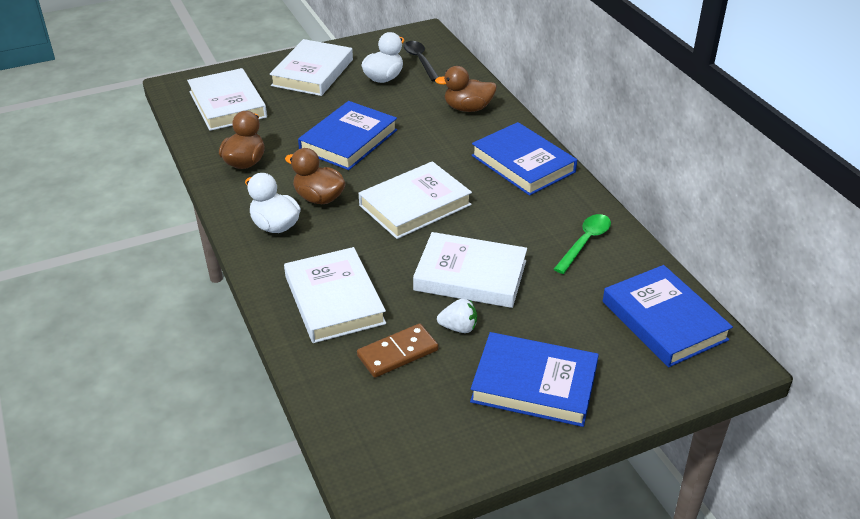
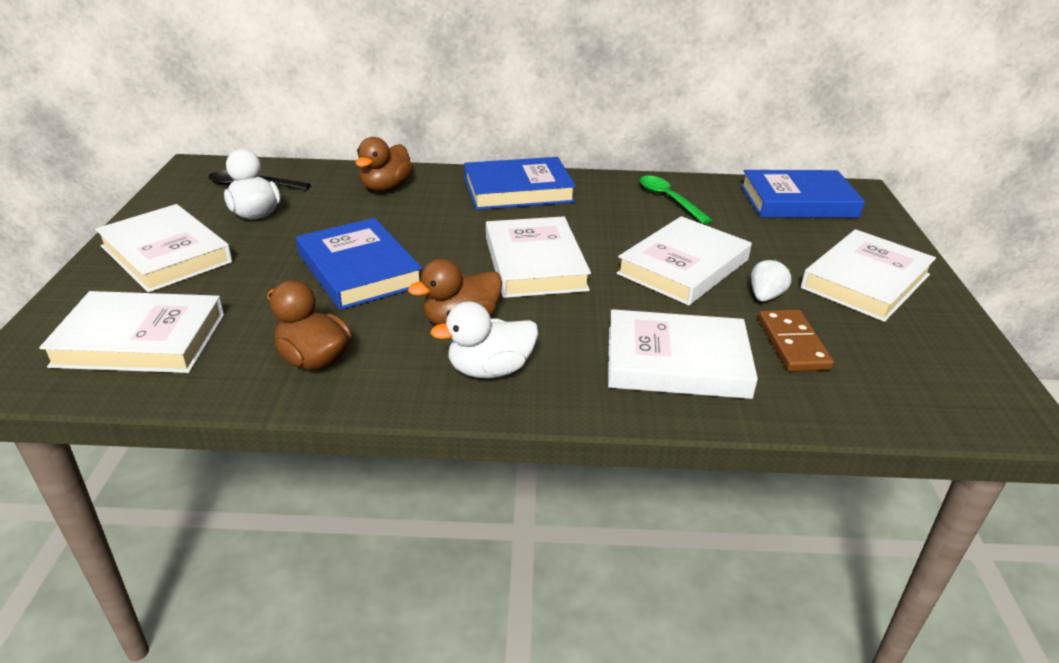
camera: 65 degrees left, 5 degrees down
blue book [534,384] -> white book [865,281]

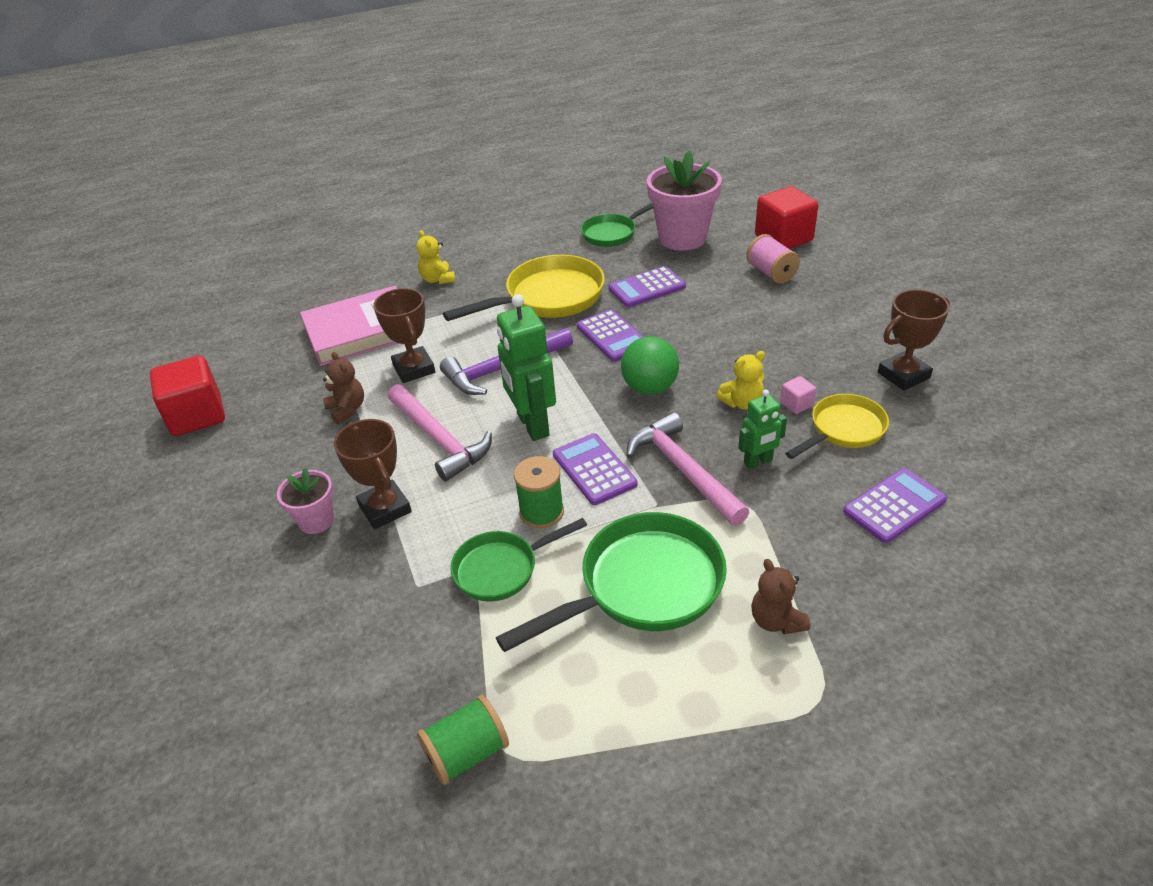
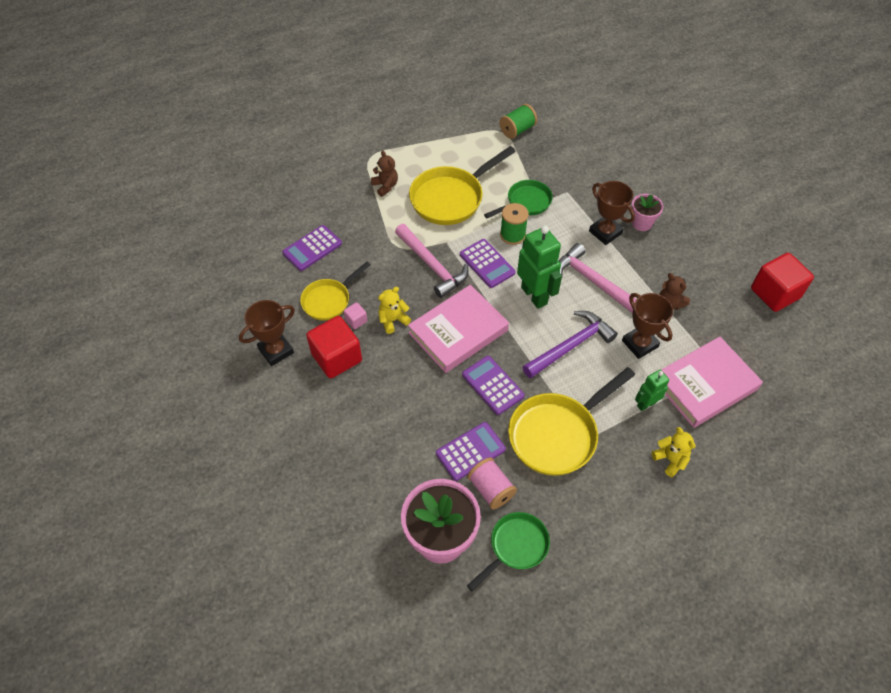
camera: 170 degrees right, 15 degrees up
red cube [783,238] -> red cube [336,357], relocated
pink spool [771,273] -> pink spool [491,489], relocated
green ball [650,388] -> pink book [458,331]
green robot [758,462] -> green robot [646,404], relocated
green pan [642,586] -> yellow pan [451,198]

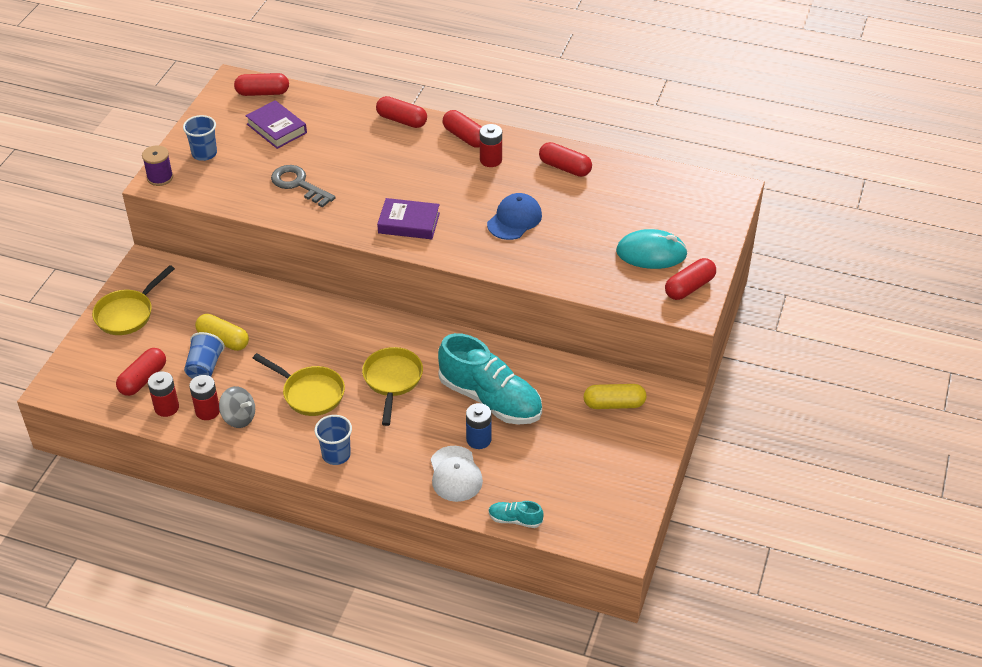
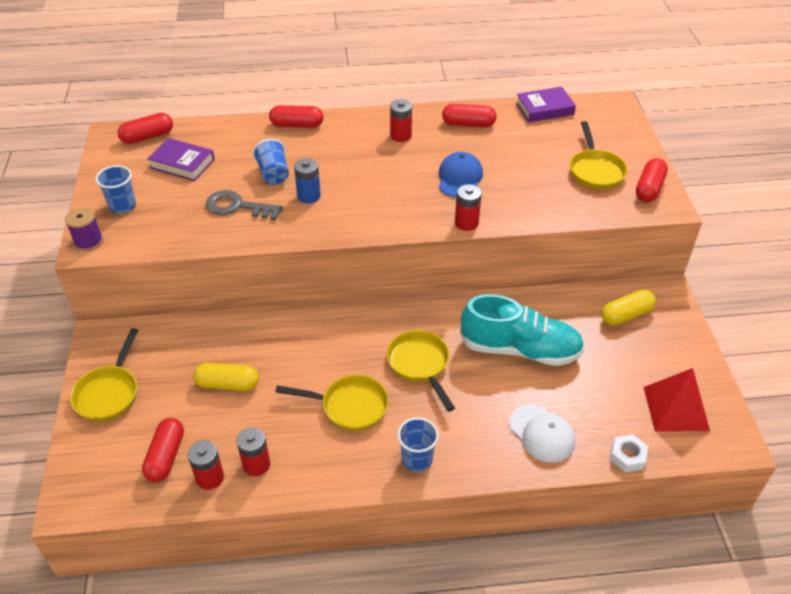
camera: 25 degrees left, 0 degrees up
red capsule [465,137] -> none
purple book [409,223] -> purple book [544,109], relocated
turquoise mouse [651,253] -> yellow pan [595,171]
blue cup [205,367] -> blue cup [273,174], relocated
grey spinning top [239,418] -> none
blue battery [478,439] -> blue battery [309,196], relocated
turquoise shoe [515,519] -> white nut [627,456]
none -> red battery [466,223]
none -> red pyramid [675,408]

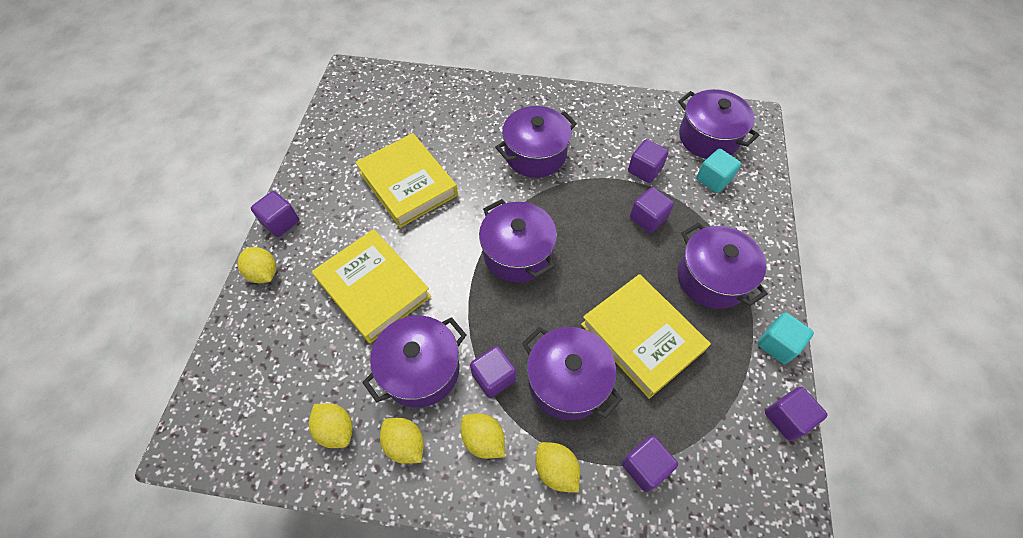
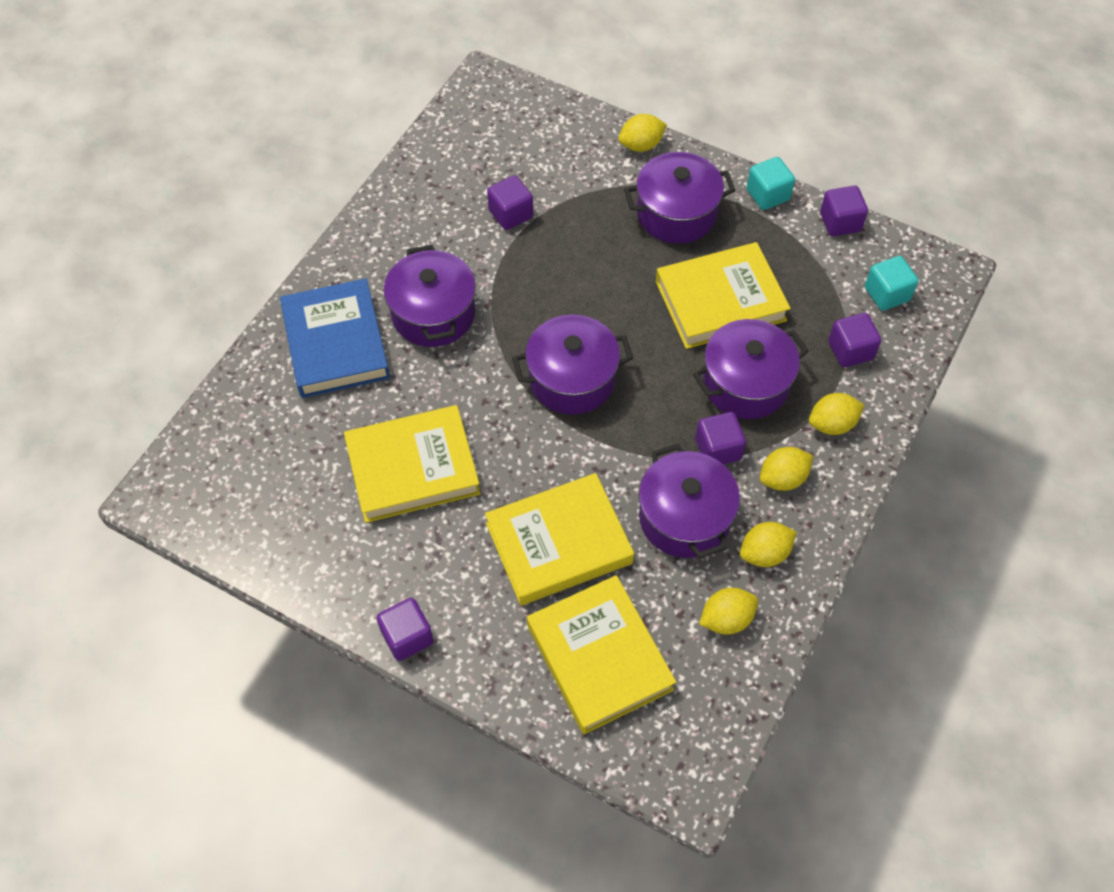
camera: 70 degrees left, 0 degrees up
purple pot [708,137] -> none
turquoise cube [713,180] -> turquoise cube [887,294], relocated
purple cube [648,218] -> none
yellow lemon [264,273] -> yellow lemon [641,145], relocated
none -> blue book [336,343]
none -> yellow book [599,657]

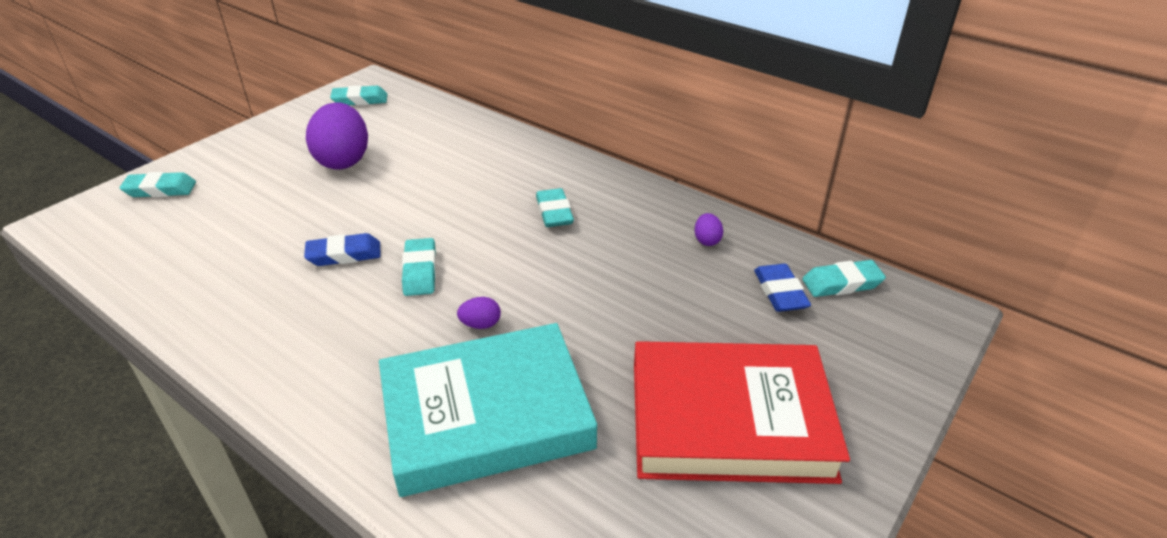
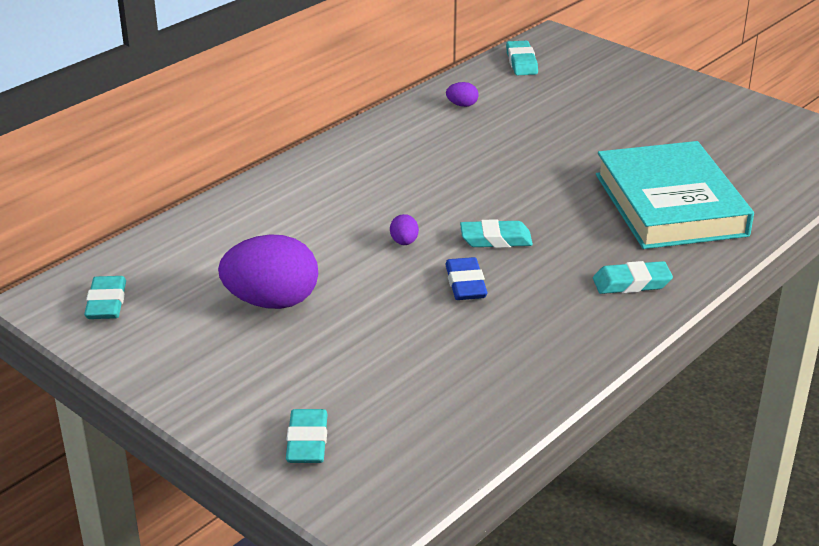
camera: 85 degrees left, 5 degrees down
turquoise eraser [554,212] -> turquoise eraser [631,283], relocated
blue eraser [780,292] -> none
purple egg [481,324] -> purple egg [404,242], relocated
red book [729,420] -> none

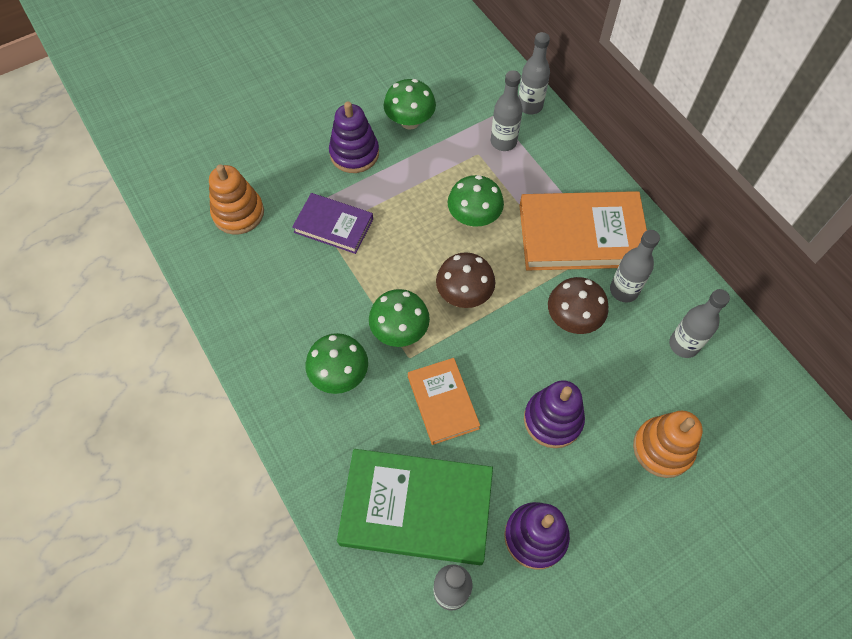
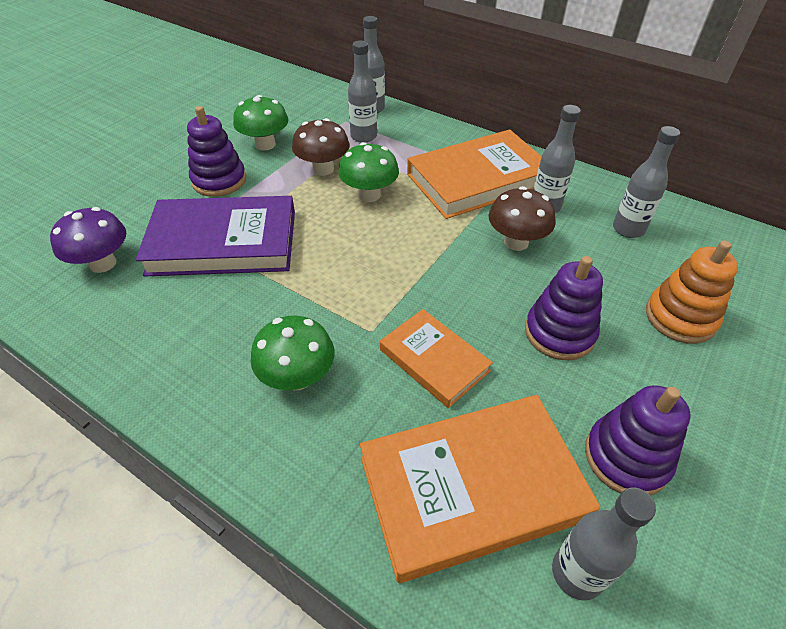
camera: 25 degrees left, 15 degrees down
orange stacking toy [238,213] -> purple mushroom [103,263]
purple book [333,225] -> purple book [223,242], x1.74
brown mushroom [464,294] -> brown mushroom [323,169], relocated
green mushroom [400,331] -> none
green book [416,508] -> orange book [472,488]

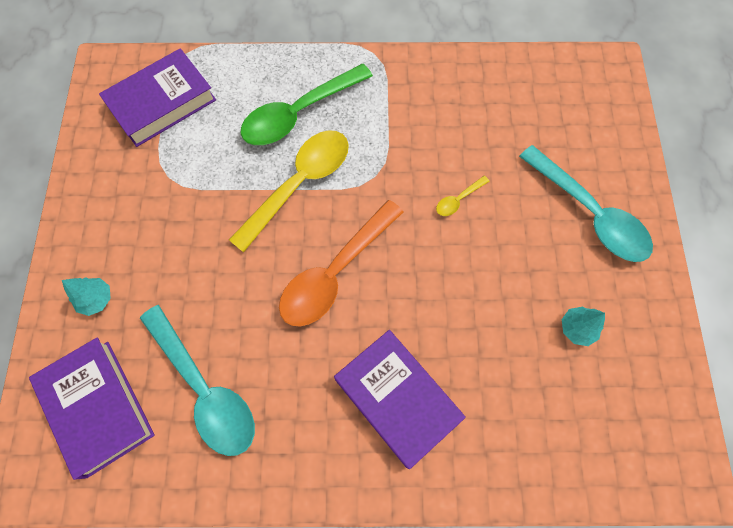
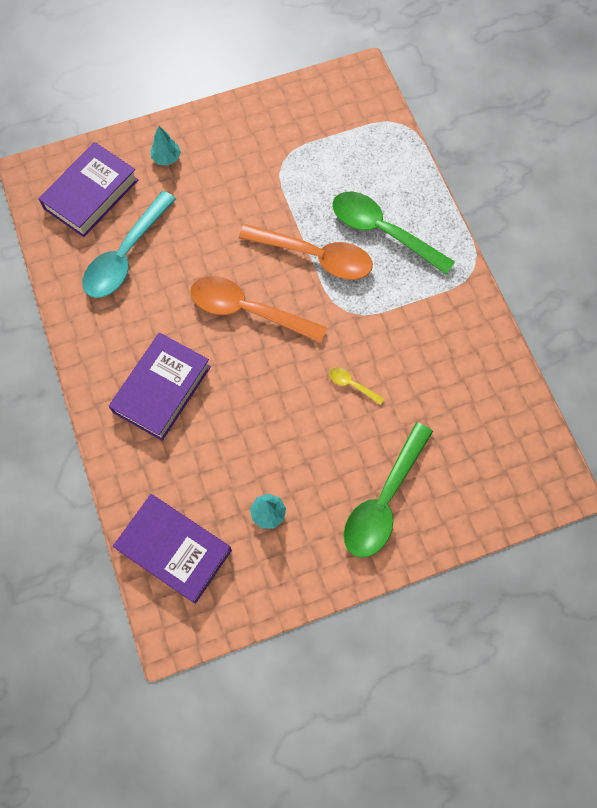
camera: 70 degrees right, 0 degrees up
purple book [162,103] -> purple book [174,549], relocated
yellow spoon [299,184] -> orange spoon [315,256]
turquoise spoon [589,213] -> green spoon [383,500]

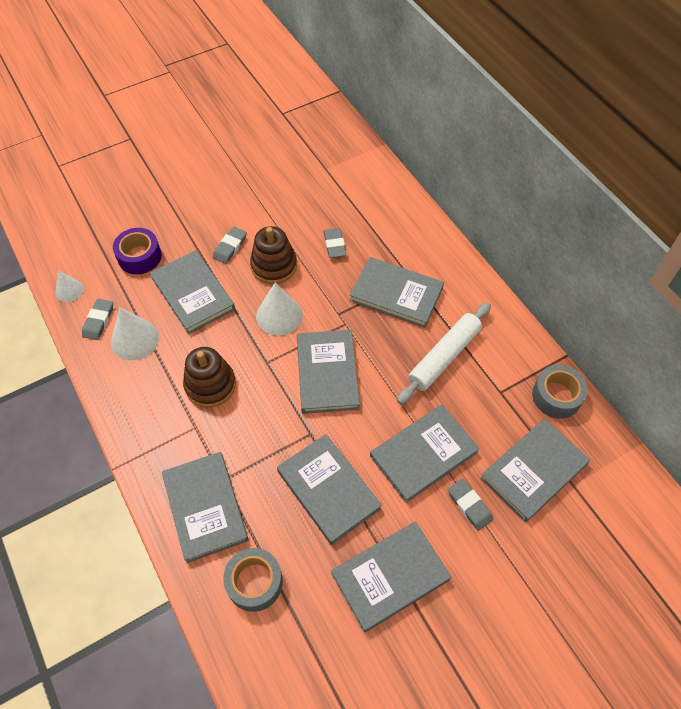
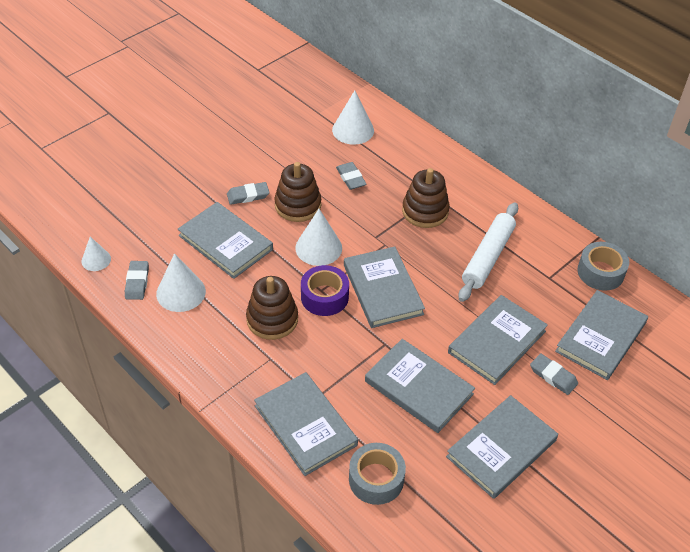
camera: 15 degrees left, 10 degrees down
grey eraser [230,247] -> grey eraser [248,195], 60 degrees clockwise
purple tape [139,256] -> purple tape [324,297], relocated
grey book [396,294] -> brown stacking toy [425,211]
none -> white cone [353,130]

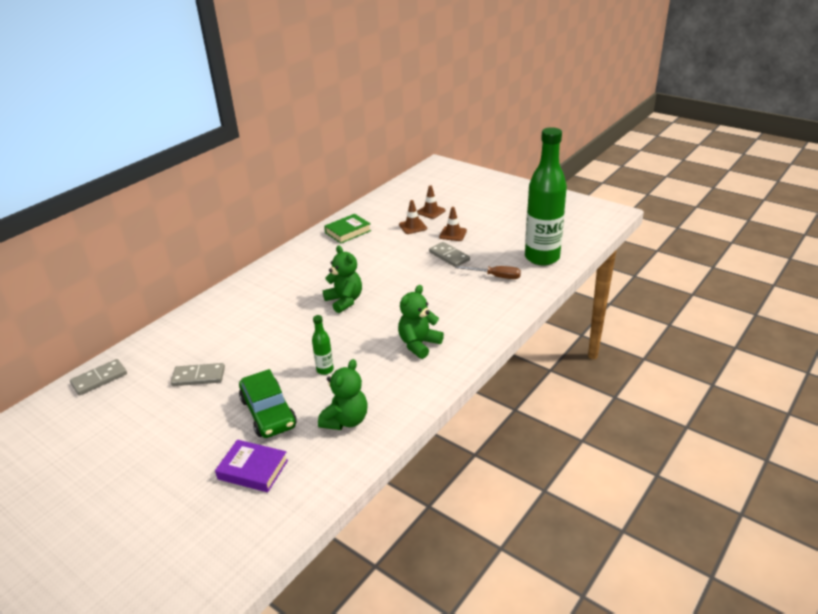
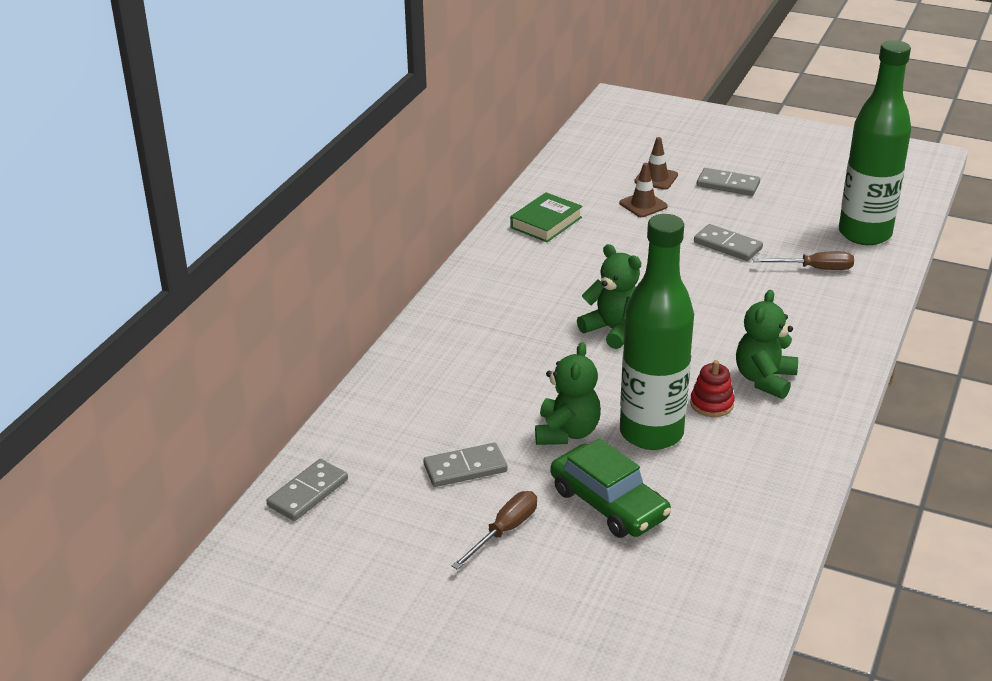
camera: 15 degrees left, 0 degrees up
brown traffic cone [453,234] -> none
green bottle [325,370] -> green bottle [651,433], x2.46
green teddy bear [346,420] -> green teddy bear [567,432], relocated
purple book [253,469] -> none
none -> grey domino [728,185]
none -> red stacking toy [711,404]
none -> brown screwdriver [504,531]

